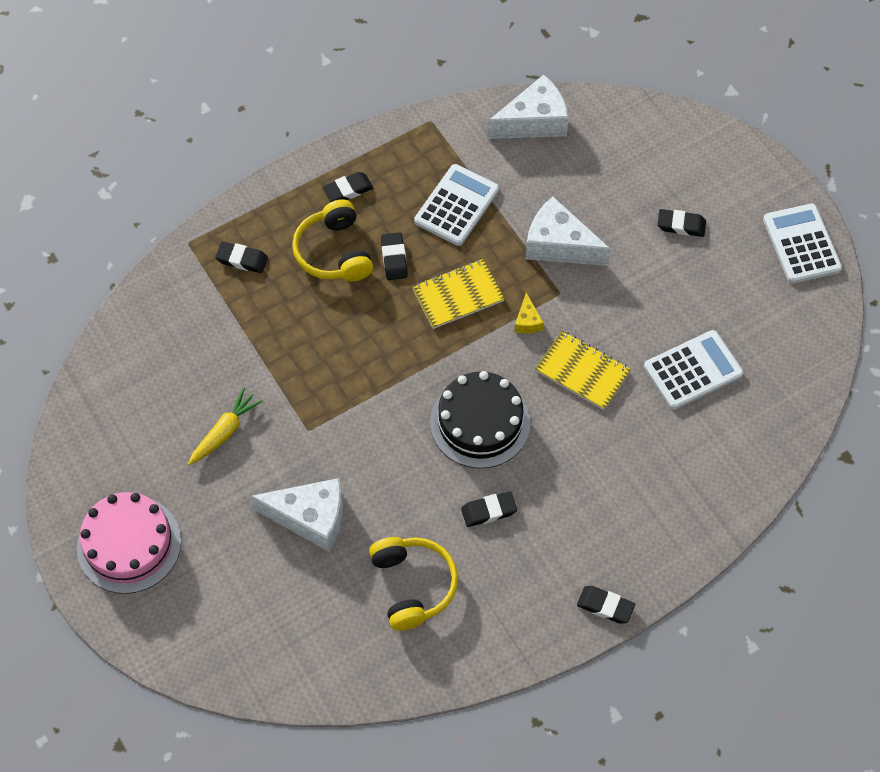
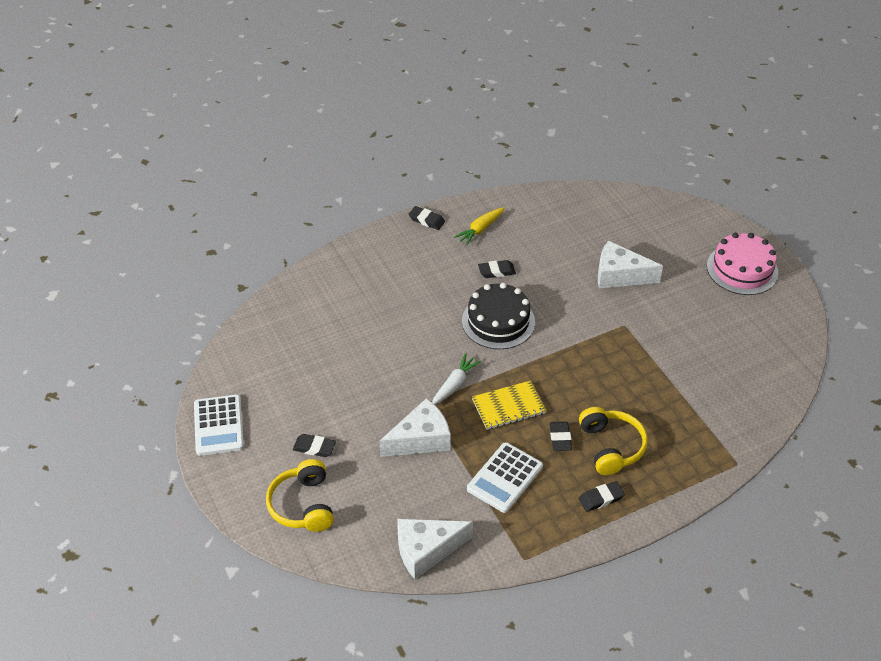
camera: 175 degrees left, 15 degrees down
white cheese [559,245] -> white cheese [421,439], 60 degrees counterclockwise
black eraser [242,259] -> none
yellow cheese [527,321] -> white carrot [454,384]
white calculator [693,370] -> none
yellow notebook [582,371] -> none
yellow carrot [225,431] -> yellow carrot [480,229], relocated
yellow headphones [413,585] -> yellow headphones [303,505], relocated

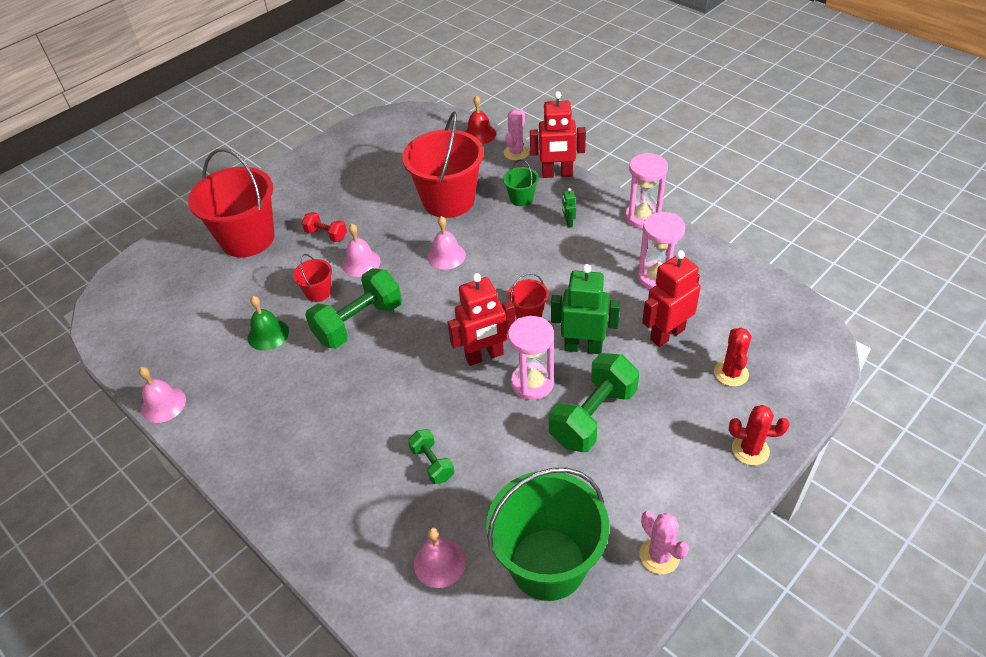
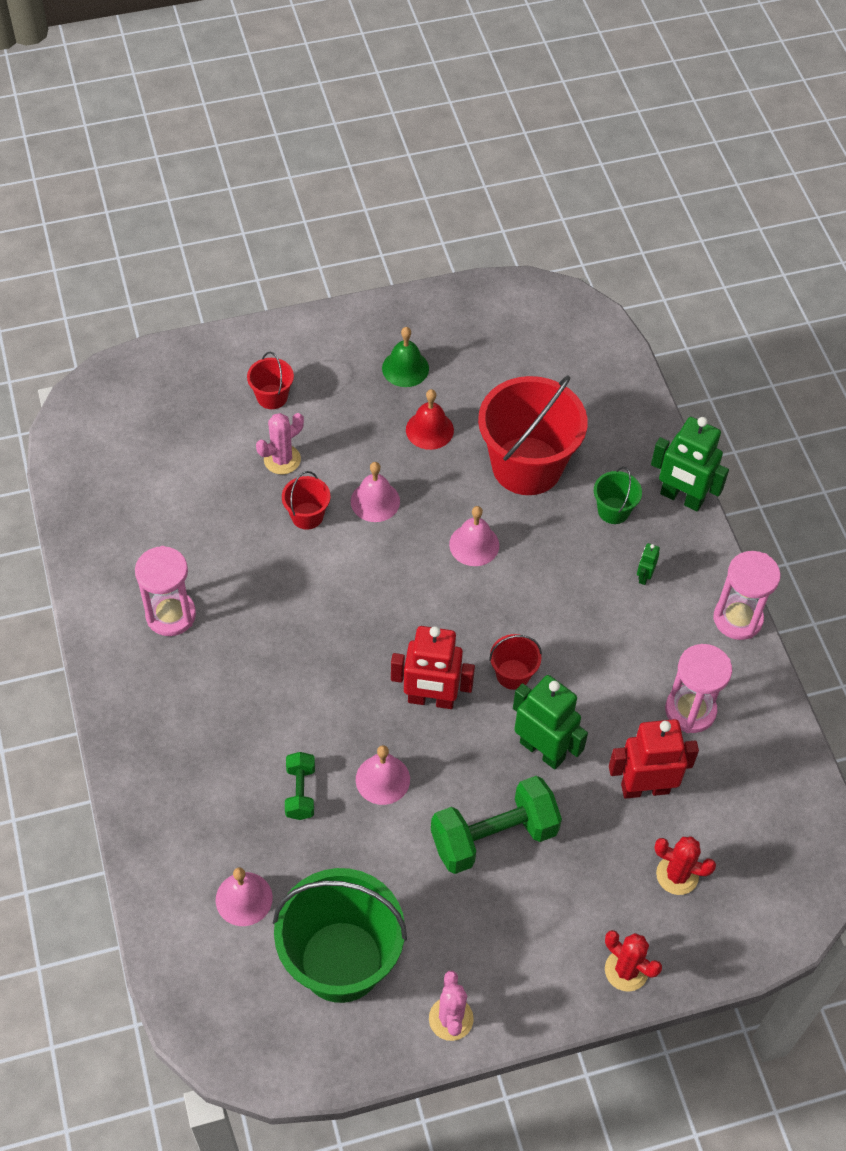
camera: 25 degrees right, 10 degrees up
red robot [557,174] -> green robot [681,498]
red bell [479,134] -> red bell [429,430], relocated
pink cactus [516,152] -> pink cactus [282,459], relocated
red bucket [247,239] -> red bucket [272,397], x0.45
red dumbbell [326,235] -> none
green dumbbell [358,323] -> none
green bell [268,334] -> green bell [405,368], relocated
pink hourglass [532,383] -> pink hourglass [171,615], relocated
red cactus [731,373] -> red cactus [677,875], 75 degrees clockwise
pink bell [163,404] -> pink bell [382,779], relocated

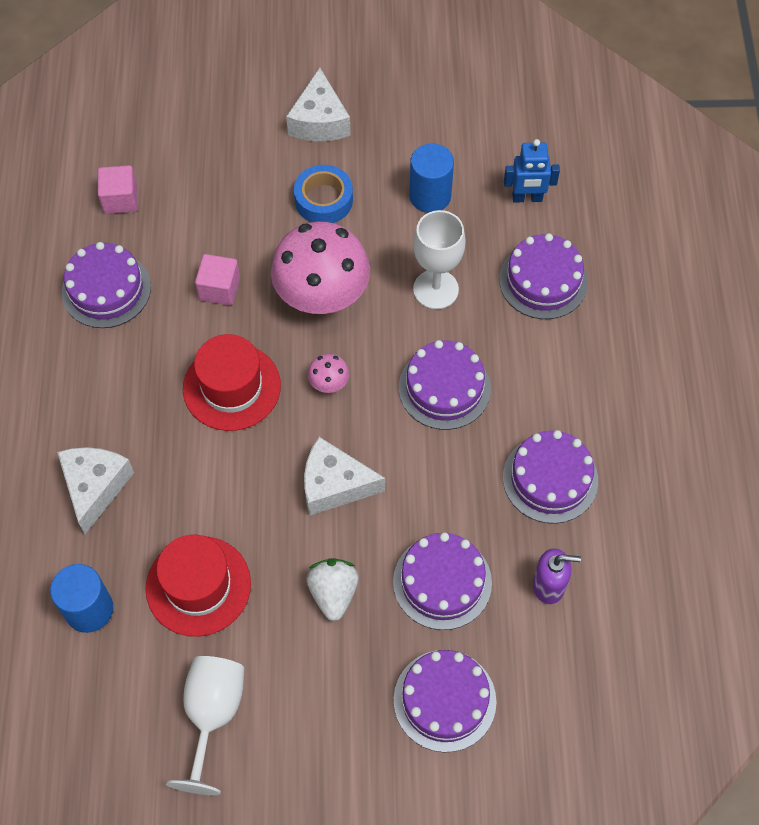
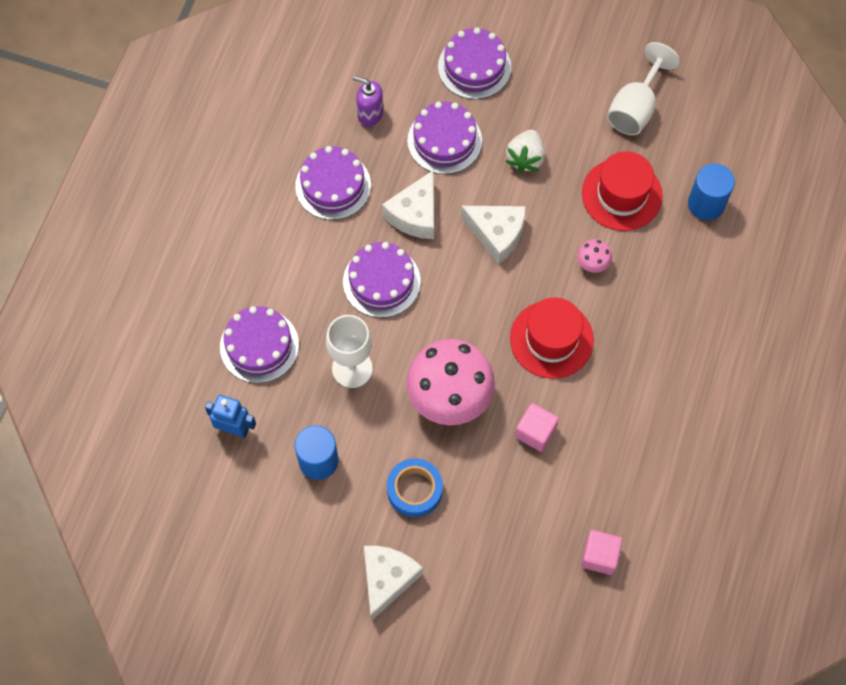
camera: 160 degrees left, 5 degrees up
purple cake [106,289] -> none
pink mushroom [329,383] -> pink mushroom [592,263], relocated
white cheese [95,487] -> white cheese [415,214], relocated

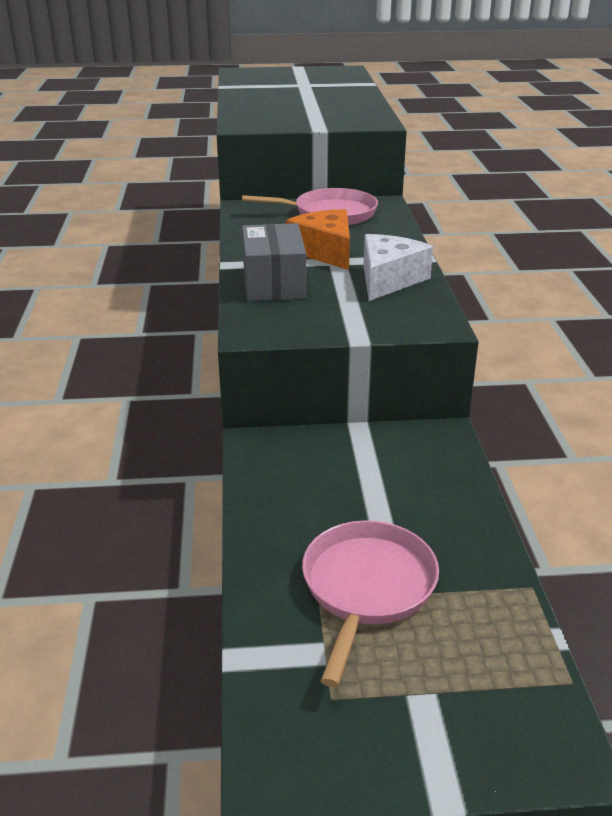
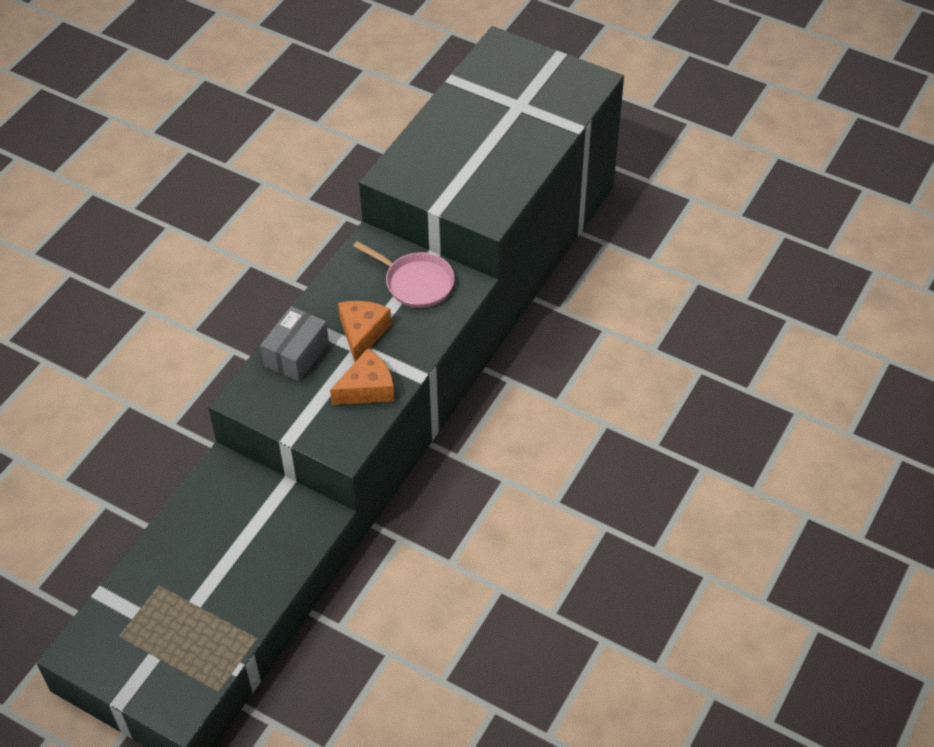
camera: 35 degrees right, 20 degrees up
white cheese [389,280] -> orange cheese [367,388]
pink pan [367,588] -> none

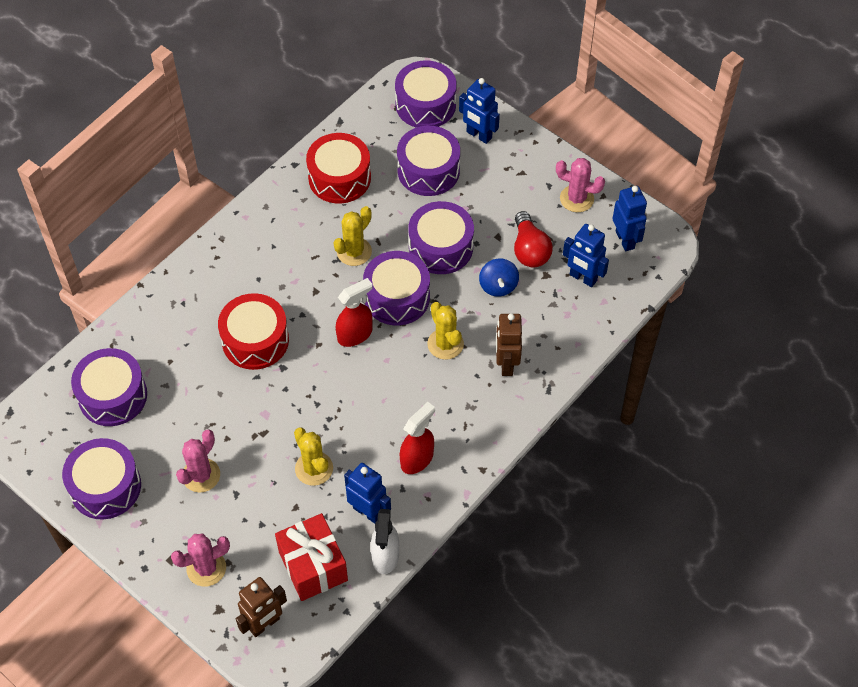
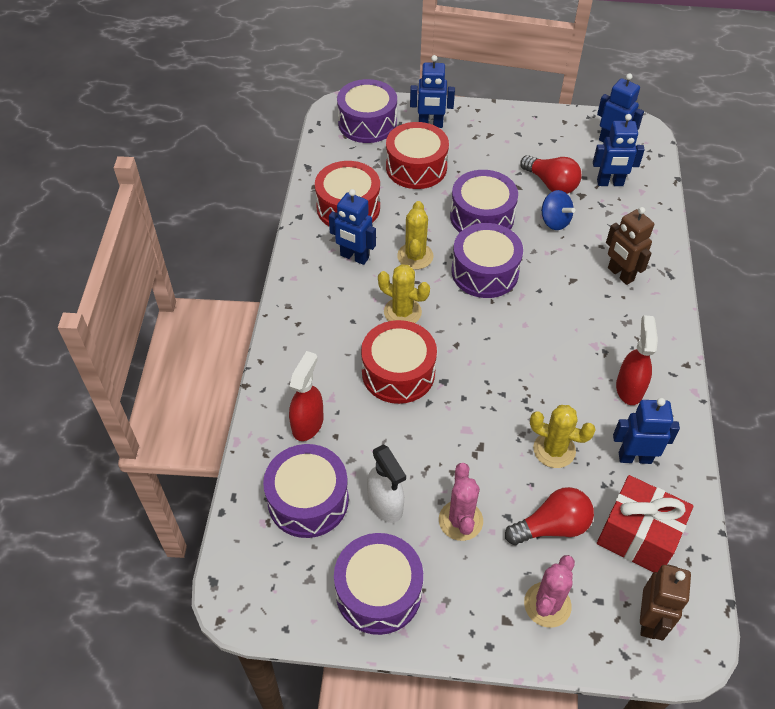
camera: 35 degrees left, 5 degrees down
purple drum [428,170] -> red drum [416,167]
pink cactus [576,199] -> none
red spray bottle [355,334] -> red spray bottle [308,423], relocated
yellow cactus [445,344] -> yellow cactus [402,312], relocated
white spray bottle [385,556] -> white spray bottle [385,504], relocated
none -> blue robot [354,257]
none -> red light bulb [552,526]

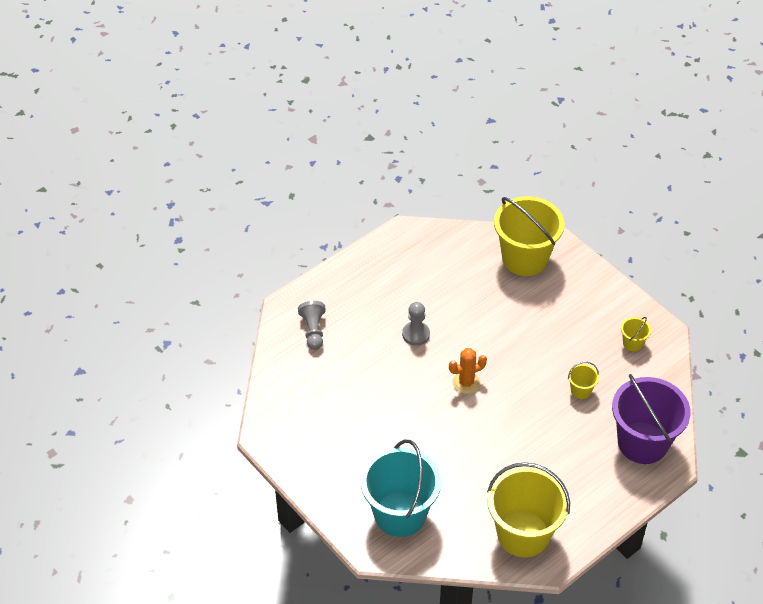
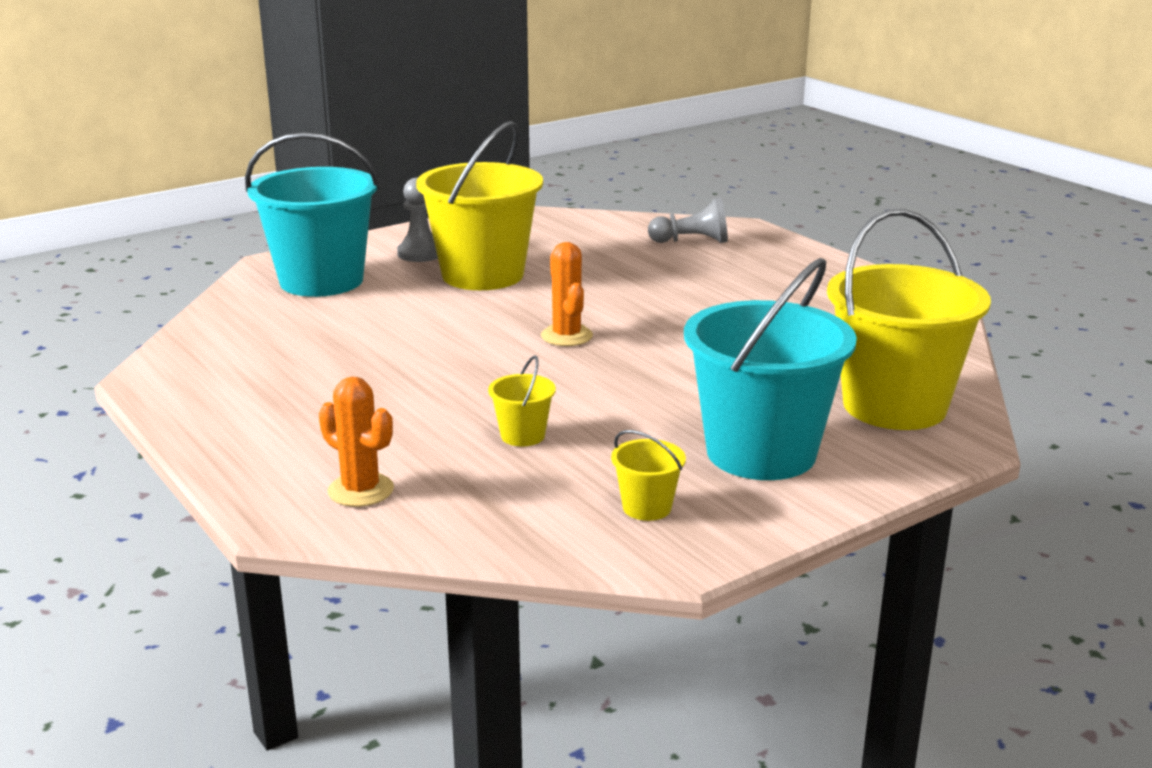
camera: 95 degrees right, 25 degrees down
grey pawn [416,334] -> grey pawn [420,253], relocated
purple bucket [642,443] -> orange cactus [361,490]
yellow bucket [523,534] -> yellow bucket [483,275], relocated
none -> turquoise bucket [761,453]

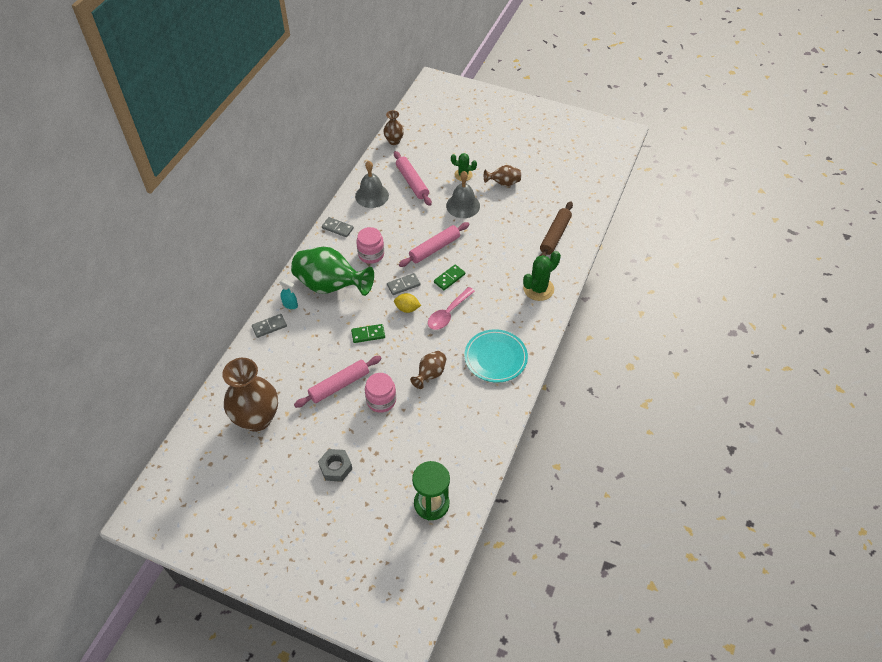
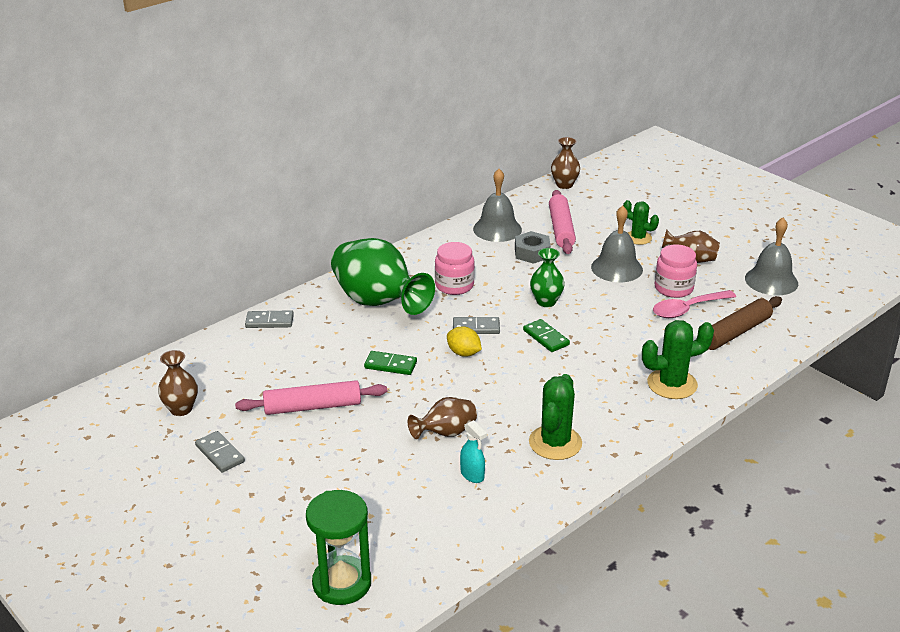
camera: 25 degrees right, 20 degrees down
grey domino [337,228] -> grey domino [219,454], relocated
pink rolling pin [434,248] -> green vase [546,302]
green domino [449,278] -> green domino [546,338], 75 degrees clockwise
turquoise spray bottle [290,305] -> turquoise spray bottle [472,475], relocated
pink spoon [448,313] -> pink spoon [687,309], relocated
turquoise plate [495,357] -> green cactus [555,443]
brown vase [257,419] -> brown vase [181,409], x0.50
pink jar [381,400] -> pink jar [673,288], relocated
grey nut [335,467] -> grey nut [532,253], relocated
none -> grey bell [771,281]

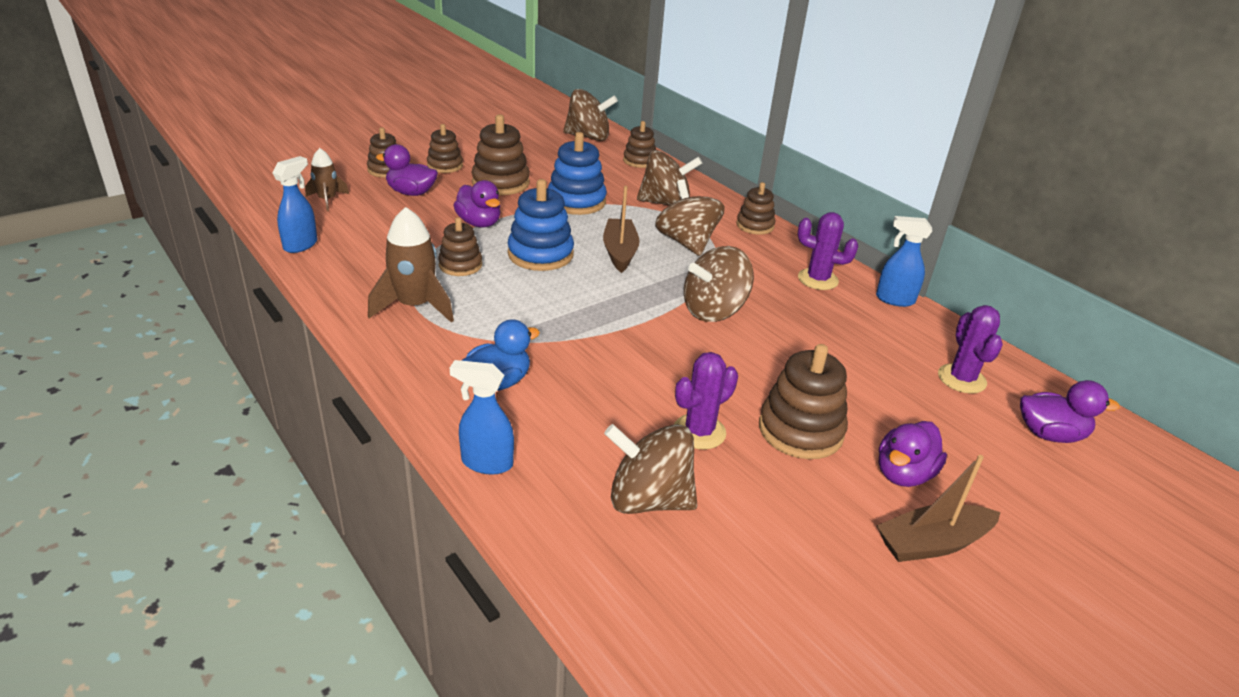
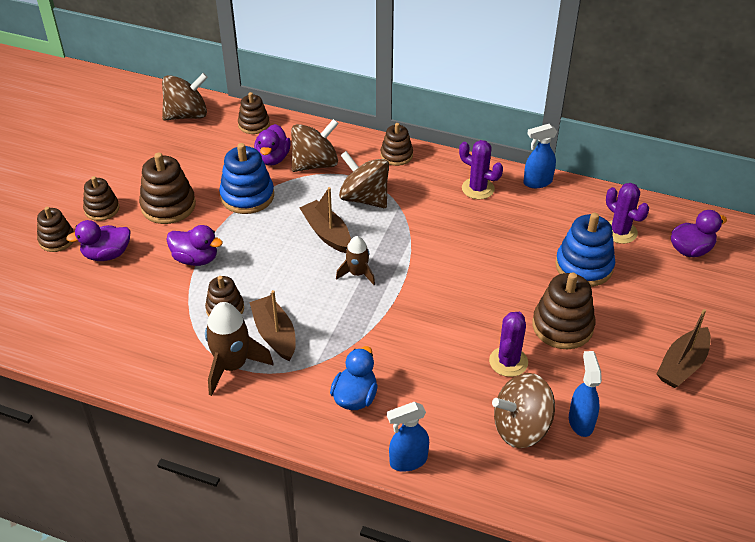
camera: 30 degrees left, 10 degrees up
brown rocket [327,200] -> brown rocket [357,274], relocated
blue spray bottle [301,245] -> blue spray bottle [580,421], relocated
blue stacking toy [540,254] -> blue stacking toy [584,266], relocated
purple cactus [817,279] -> purple cactus [478,189], 45 degrees clockwise
brown spinning top [714,311] -> none
purple duck [903,474] -> purple duck [273,158], relocated
none -> brown boat [275,334]

